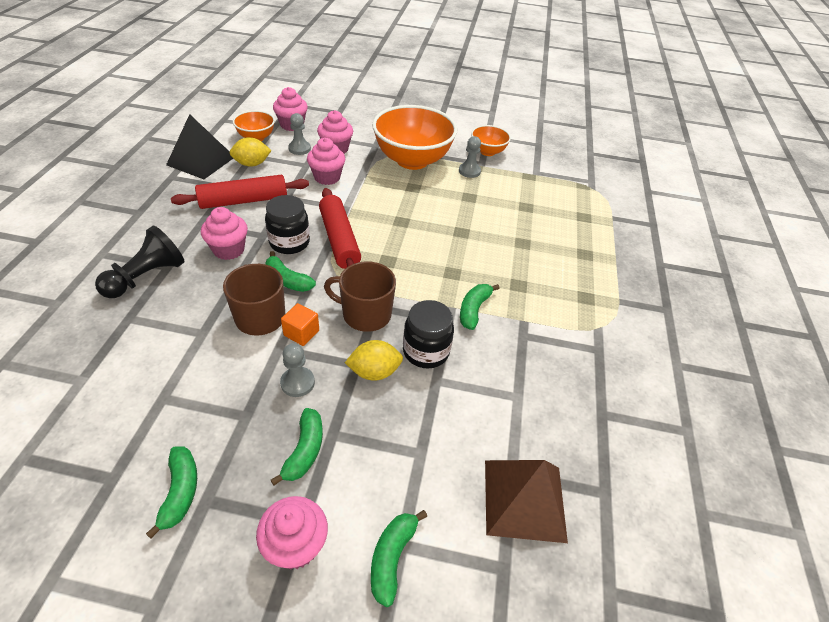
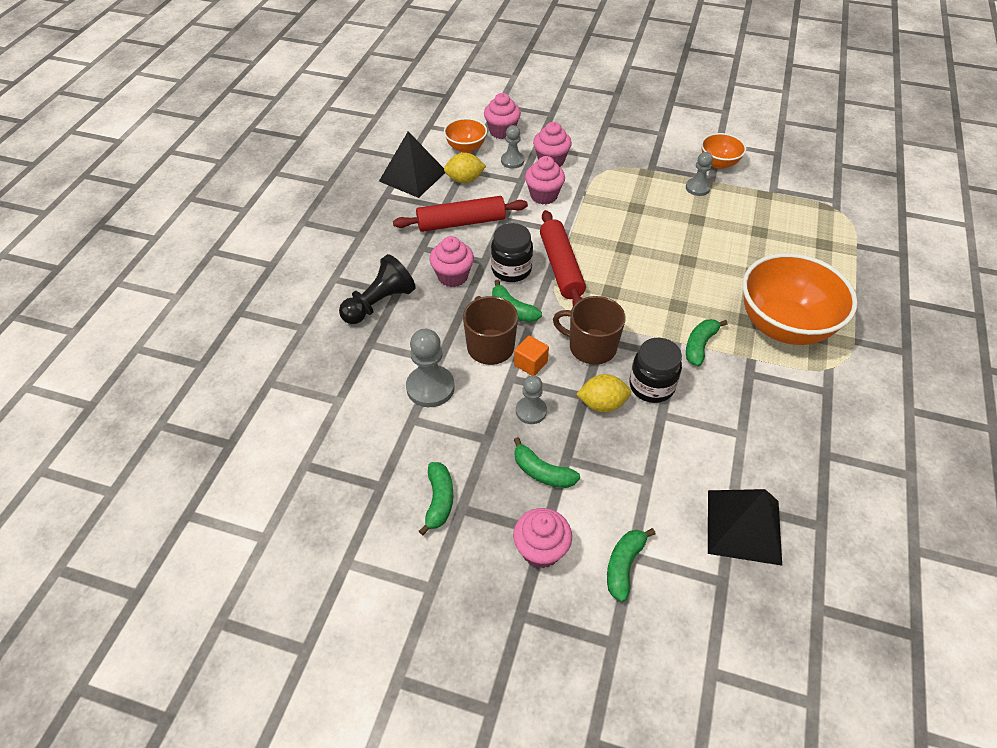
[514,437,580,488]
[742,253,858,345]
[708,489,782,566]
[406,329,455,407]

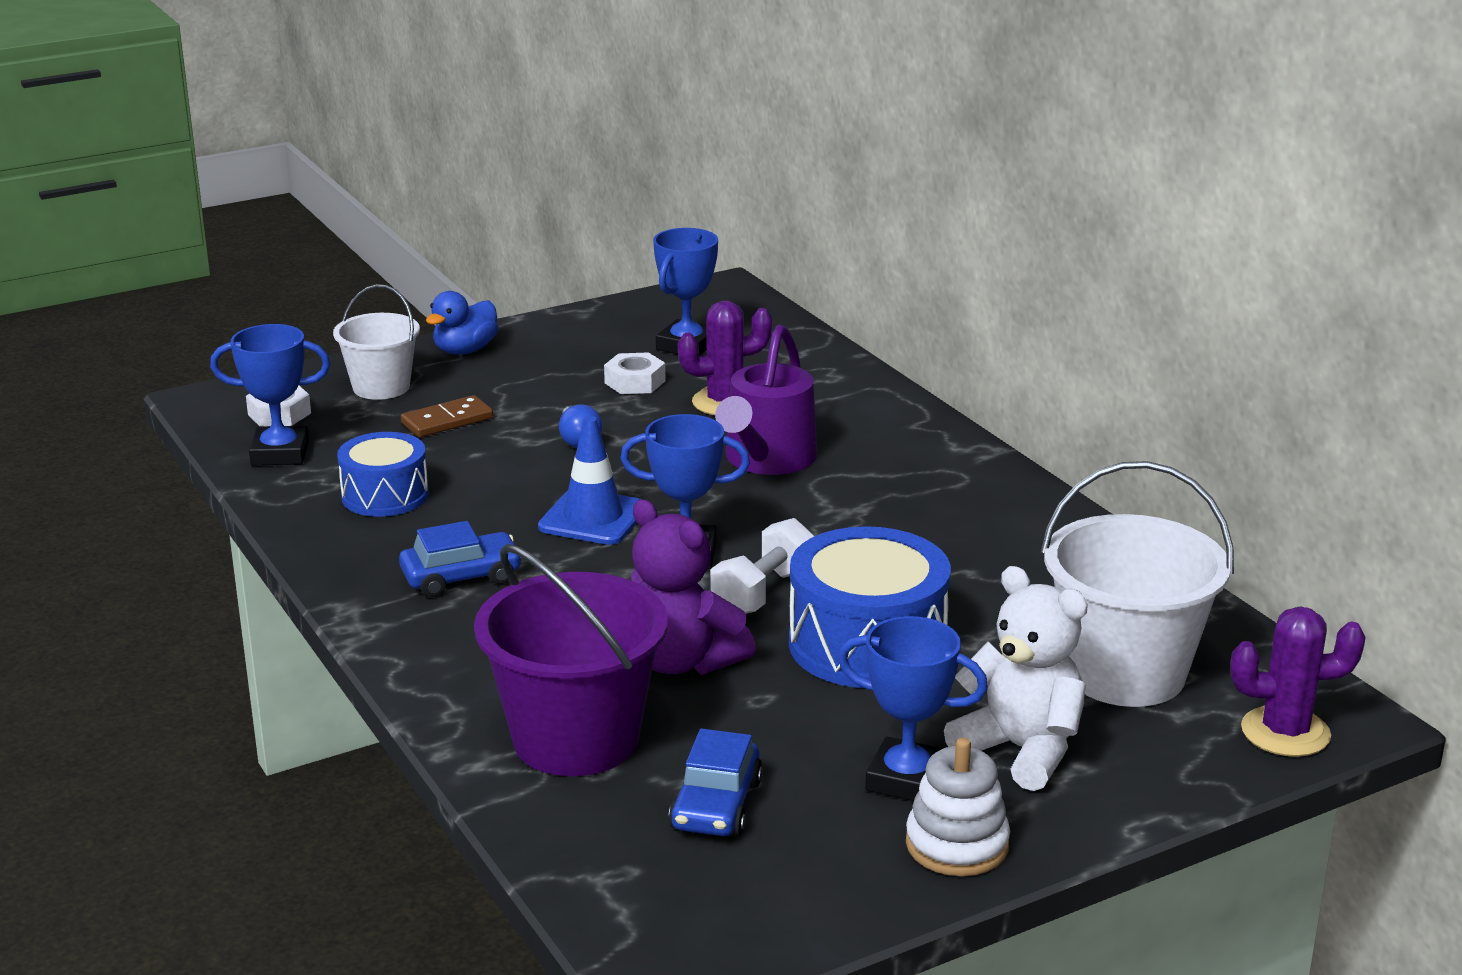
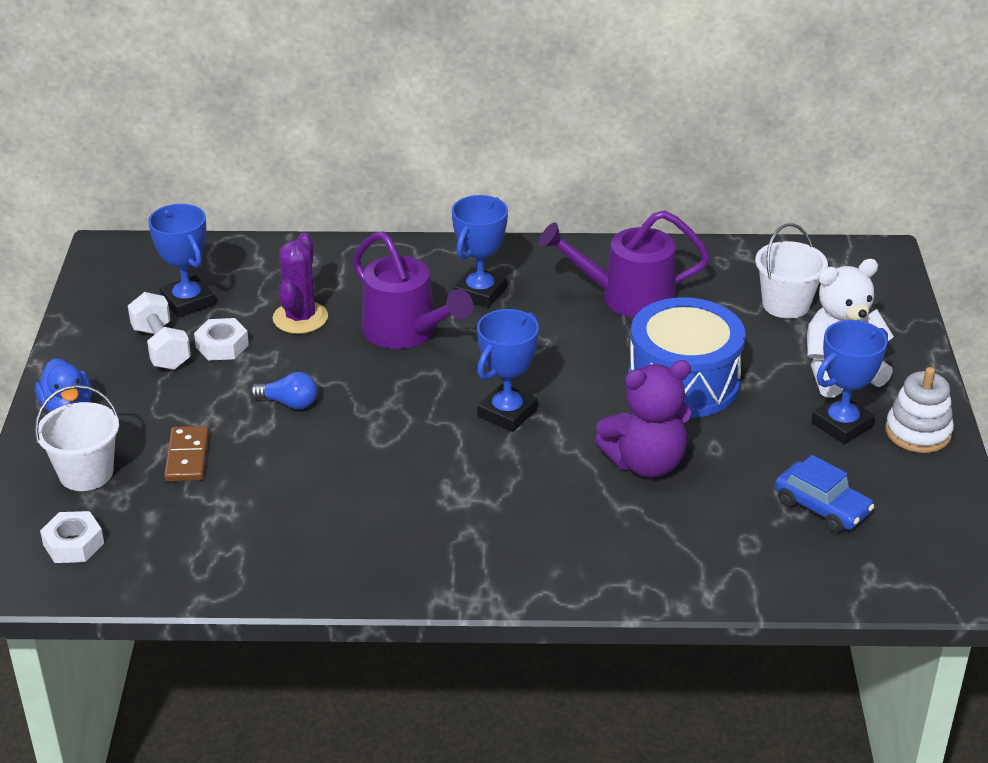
[452,195,508,308]
[337,432,429,517] (first image)
[399,521,522,597] (first image)
[474,544,668,776] (first image)
[538,416,640,545] (first image)
[128,292,191,370]
[755,223,828,319]
[1230,606,1366,757] (first image)
[539,210,710,318]

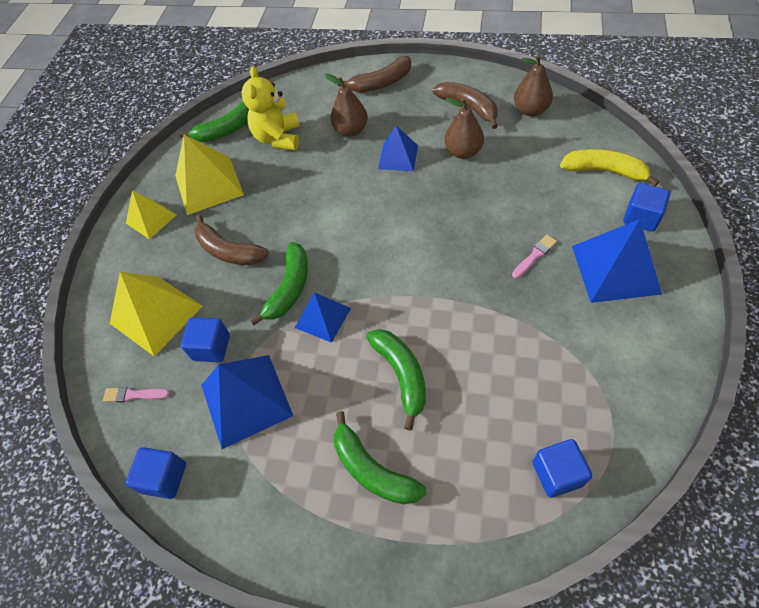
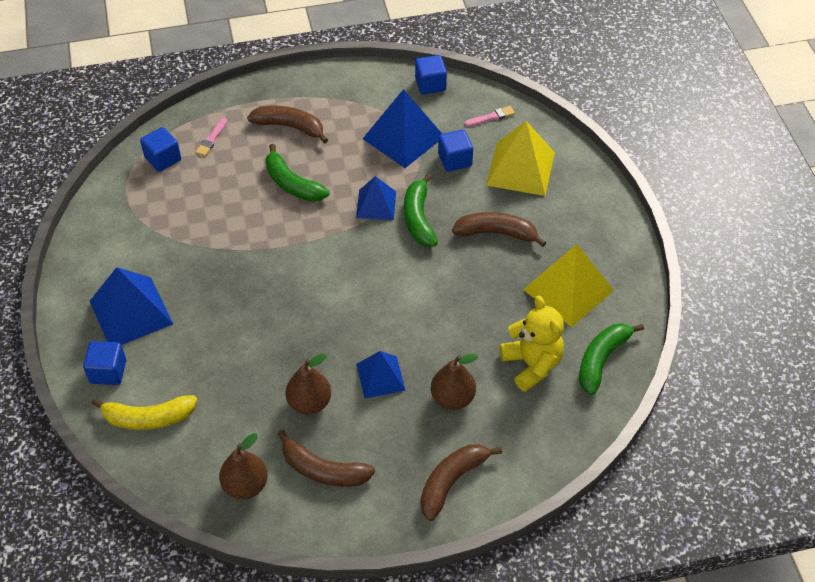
[126,191,176,239] (first image)
[247,106,328,144]
[195,118,227,156]

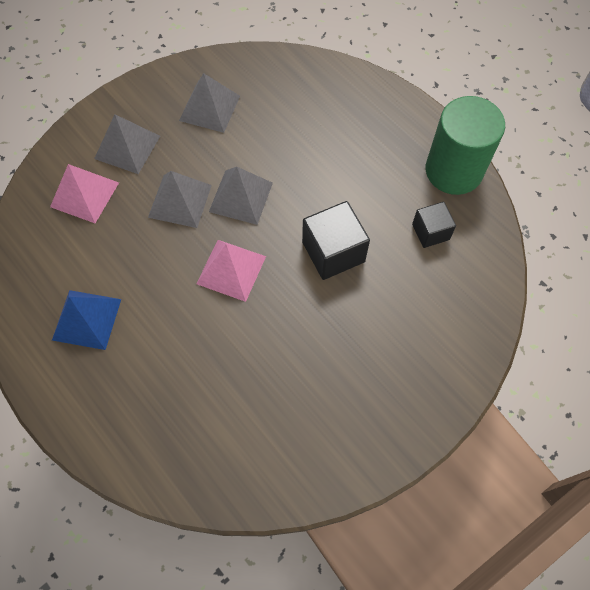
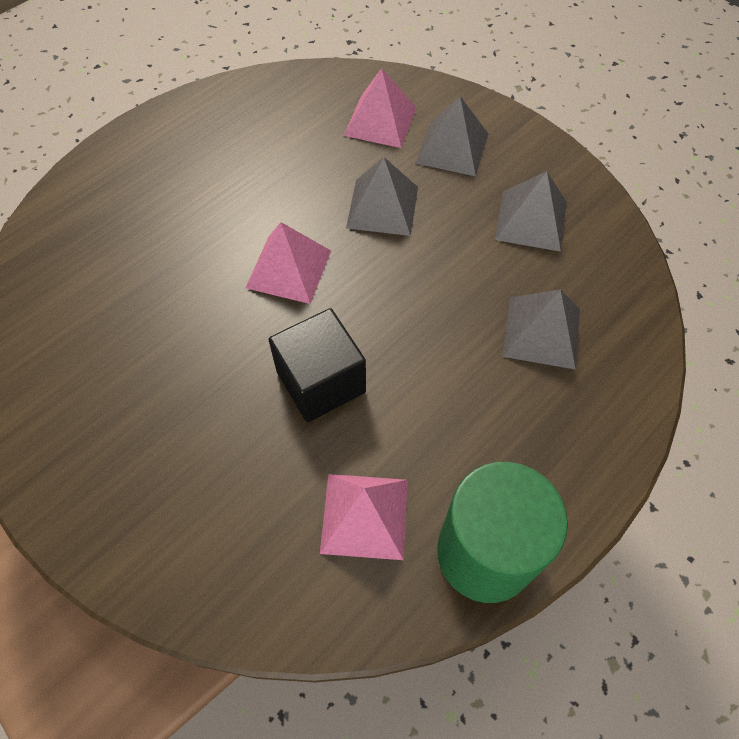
[52,290,121,350] (first image)
[502,289,580,370]
[320,474,408,560]

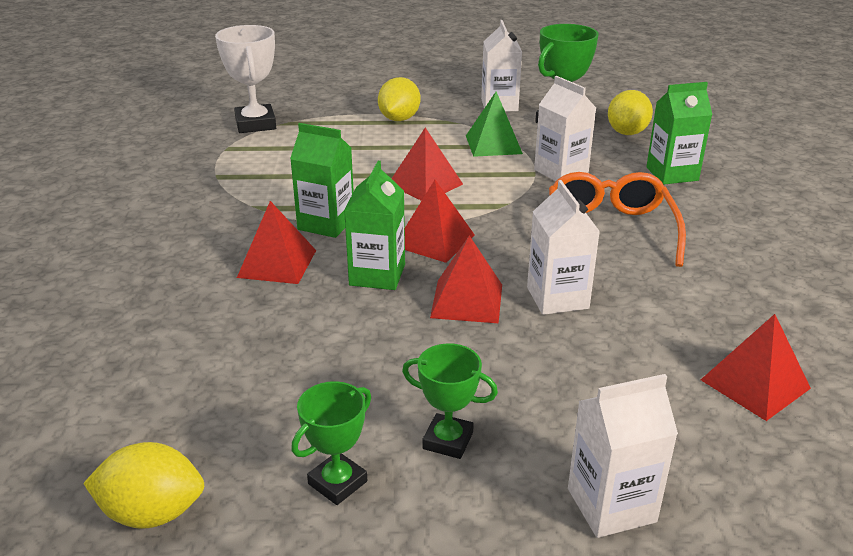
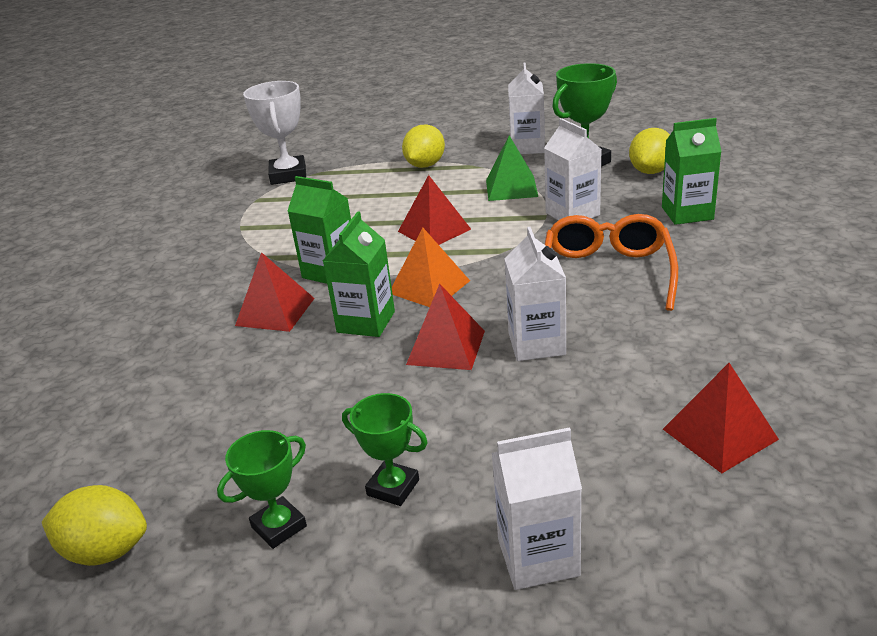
[392,228,470,307]

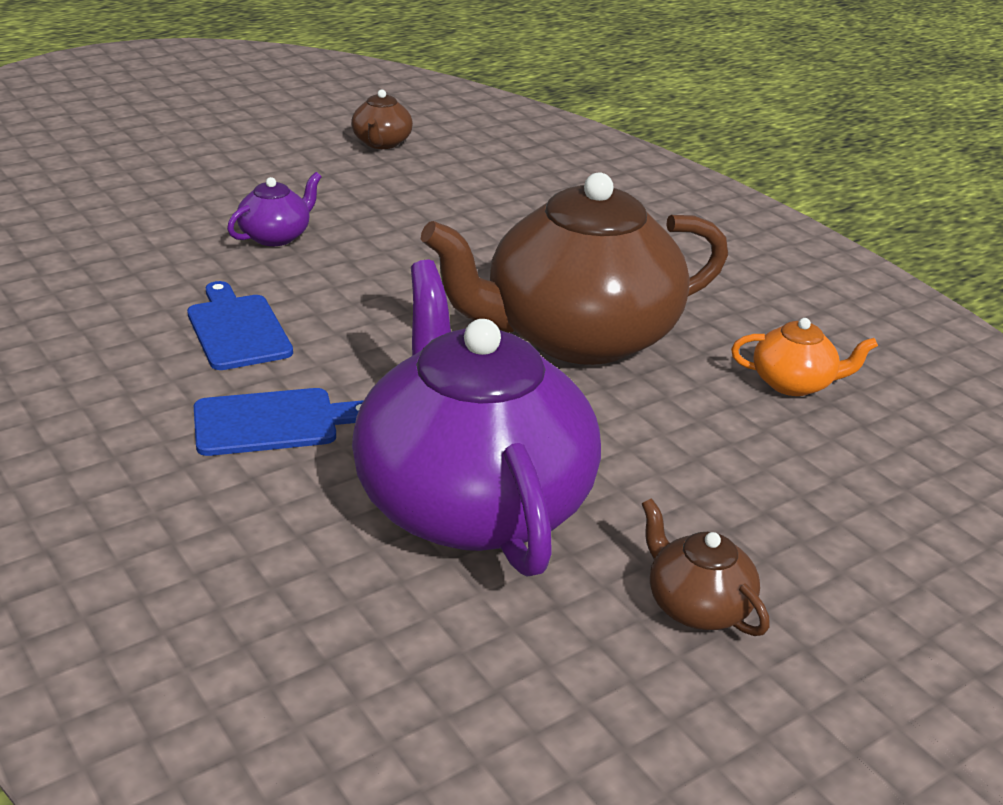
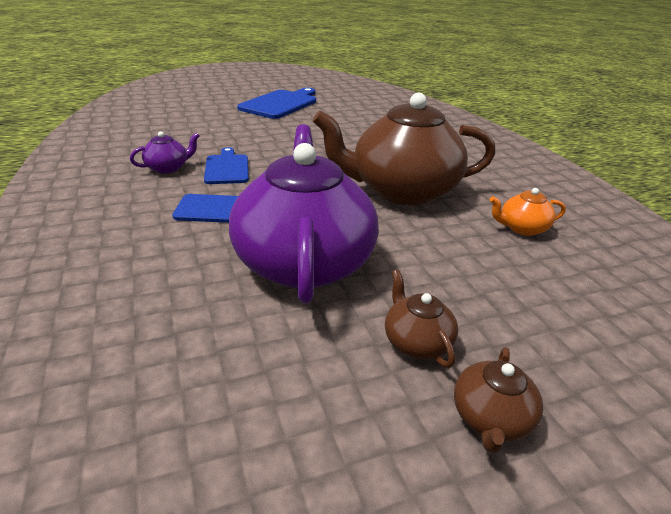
[130,131,199,174]
[454,347,543,454]
[490,188,566,236]
[237,88,316,119]

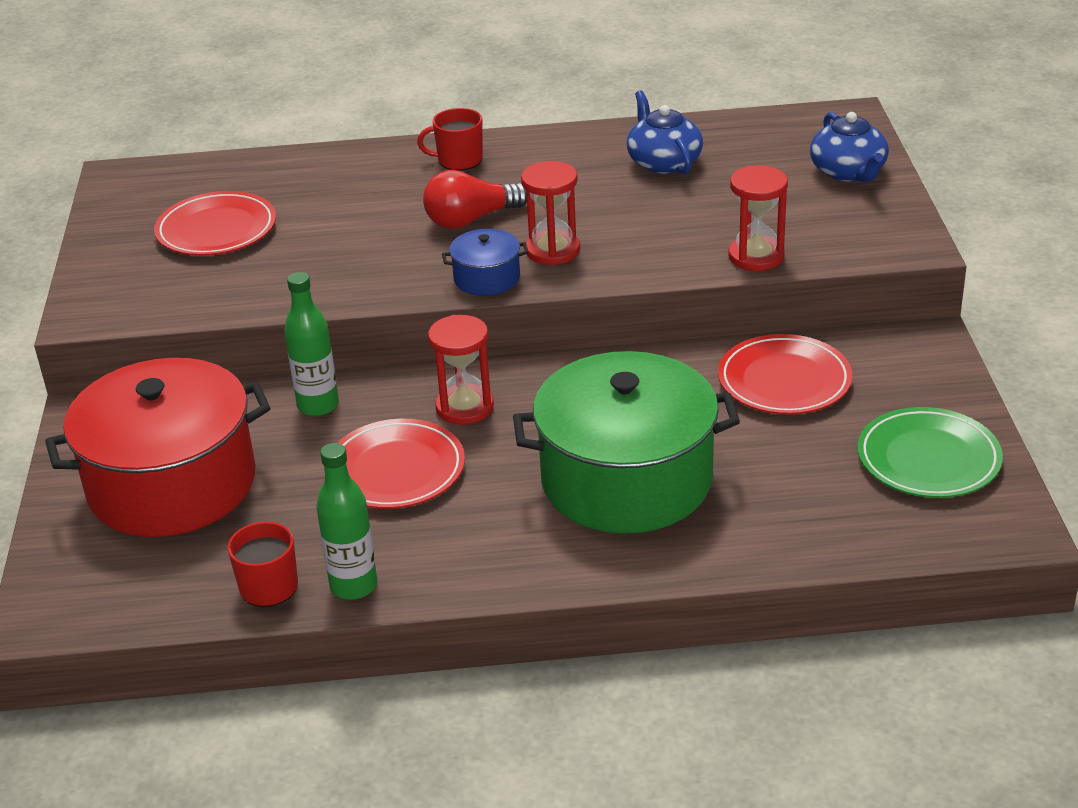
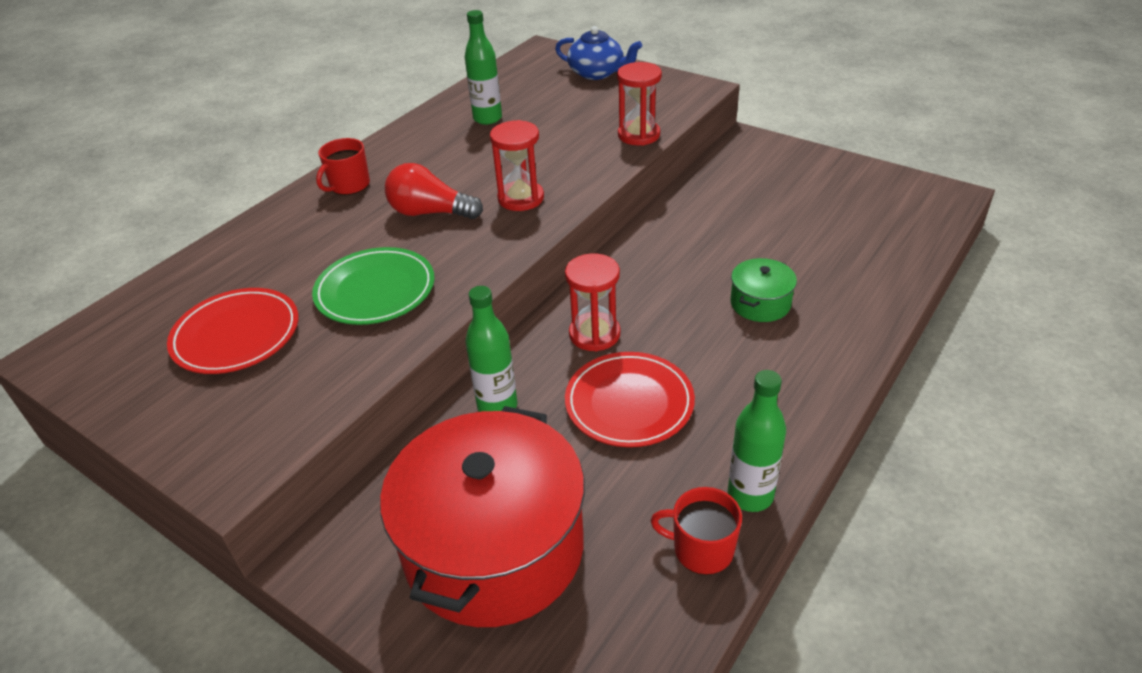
[385,163,483,219]
[442,229,528,296] (first image)
[730,258,797,322]
[465,10,502,125]
[718,334,852,414] (first image)
[312,247,435,325]

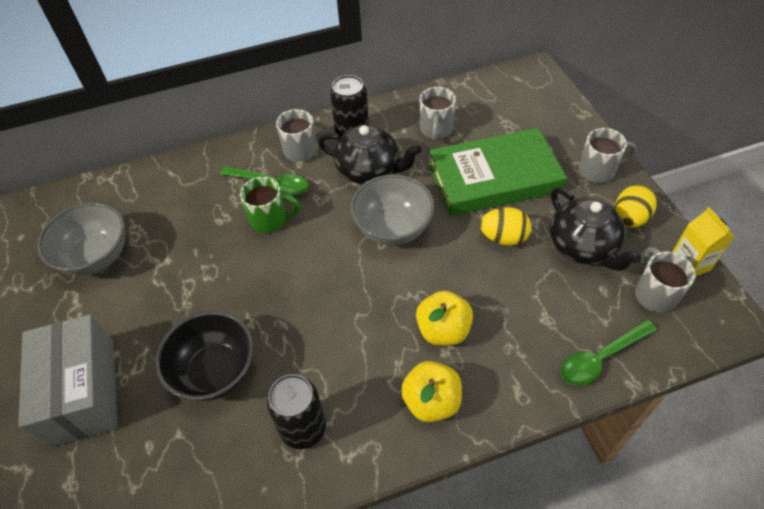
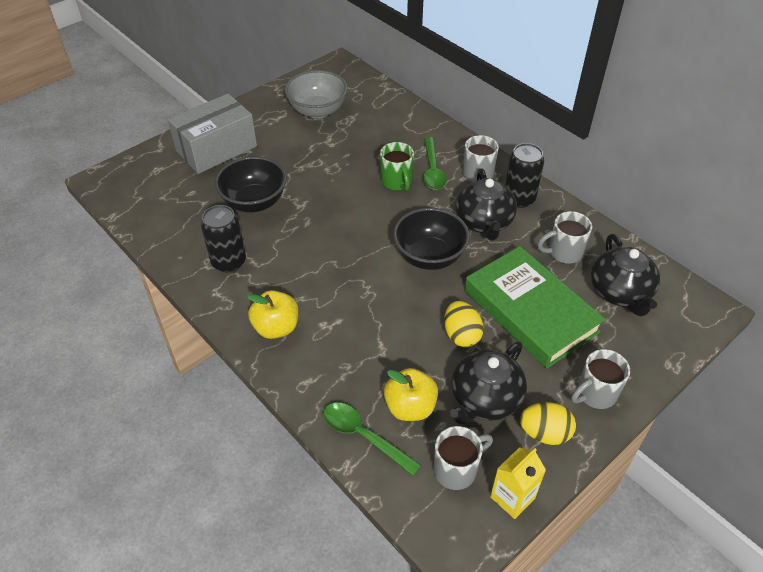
[393,208,470,270]
[384,368,438,421]
[571,349,630,409]
[591,234,660,316]

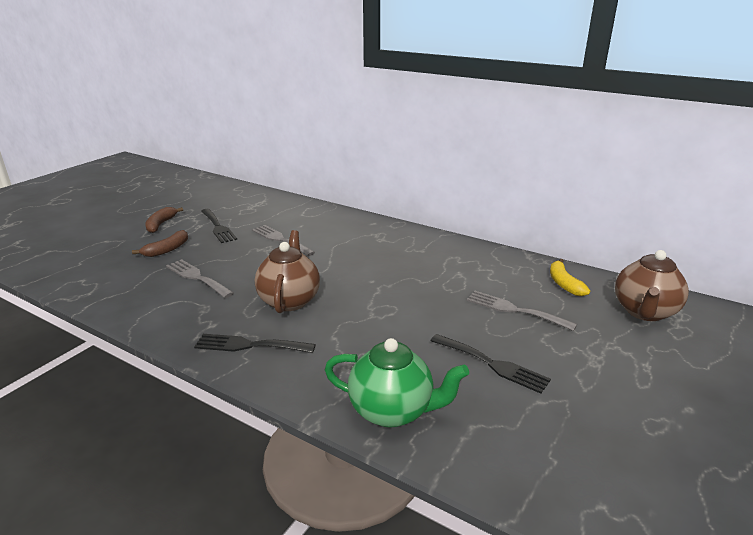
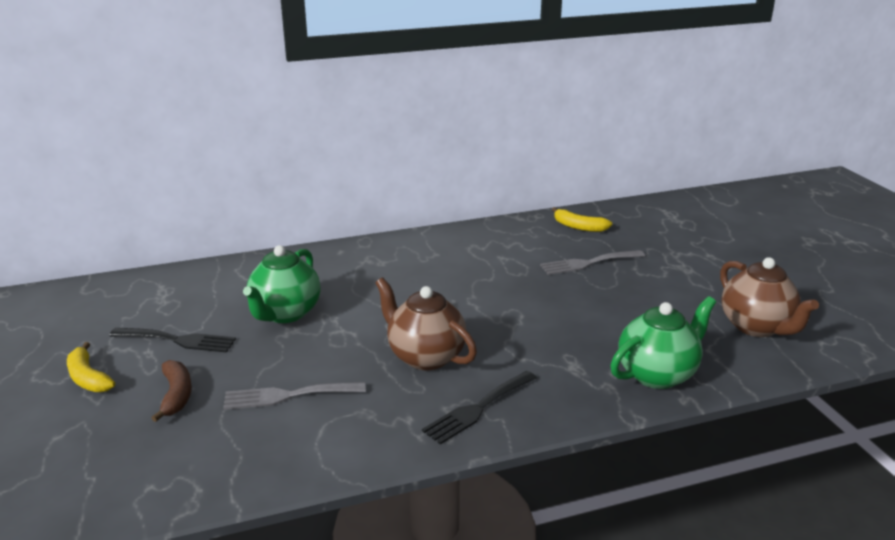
[67,342,115,392]
[243,245,321,323]
[430,334,551,394] (first image)
[720,257,819,337]

